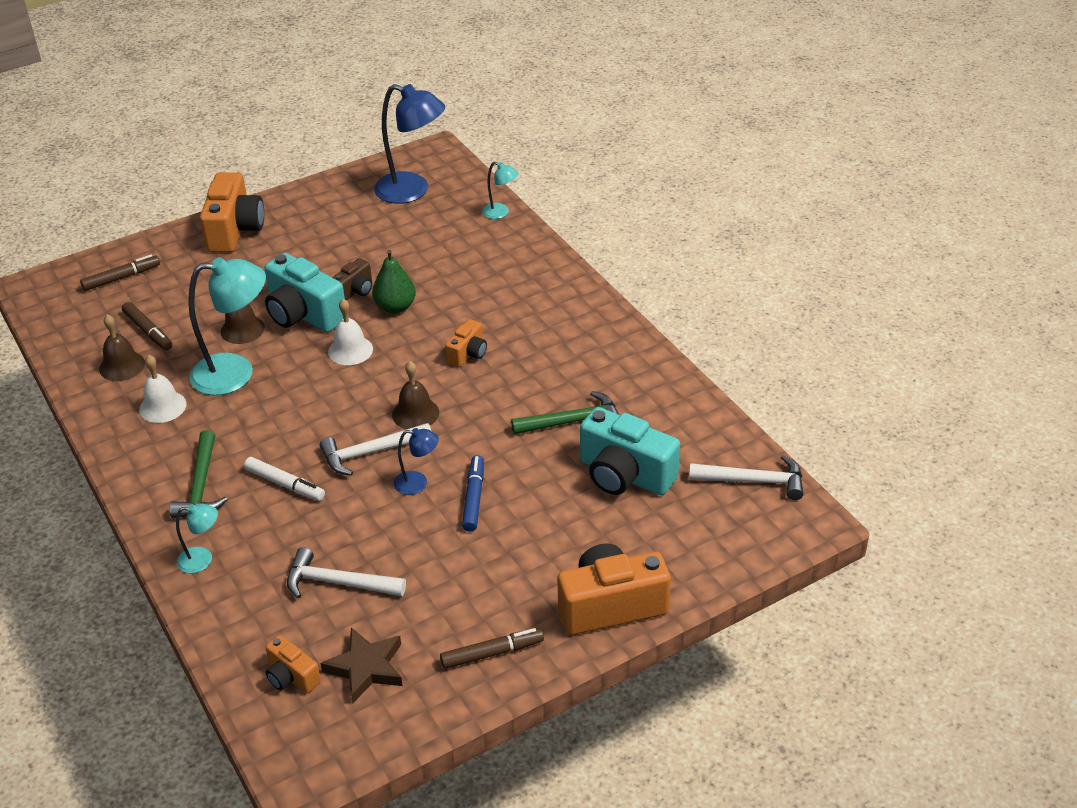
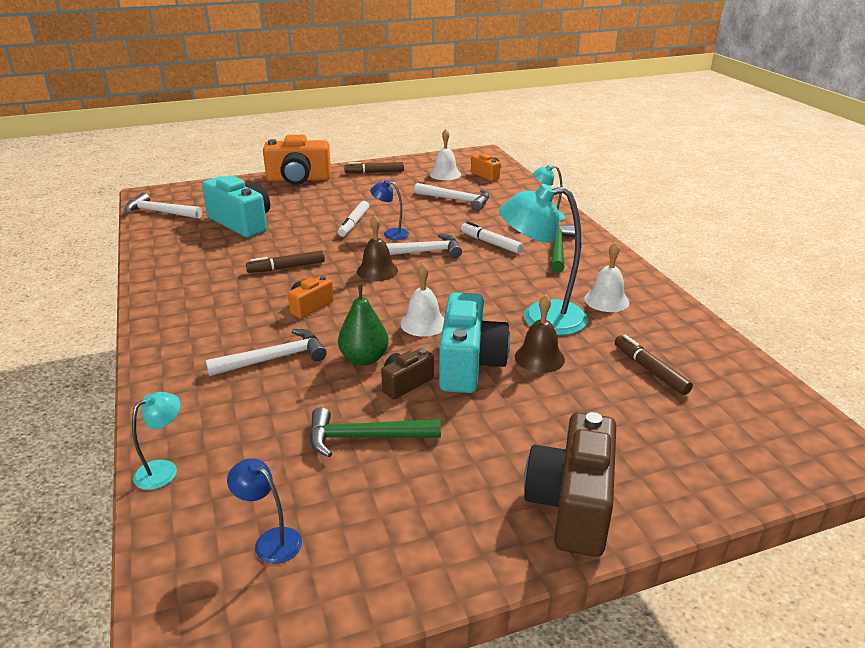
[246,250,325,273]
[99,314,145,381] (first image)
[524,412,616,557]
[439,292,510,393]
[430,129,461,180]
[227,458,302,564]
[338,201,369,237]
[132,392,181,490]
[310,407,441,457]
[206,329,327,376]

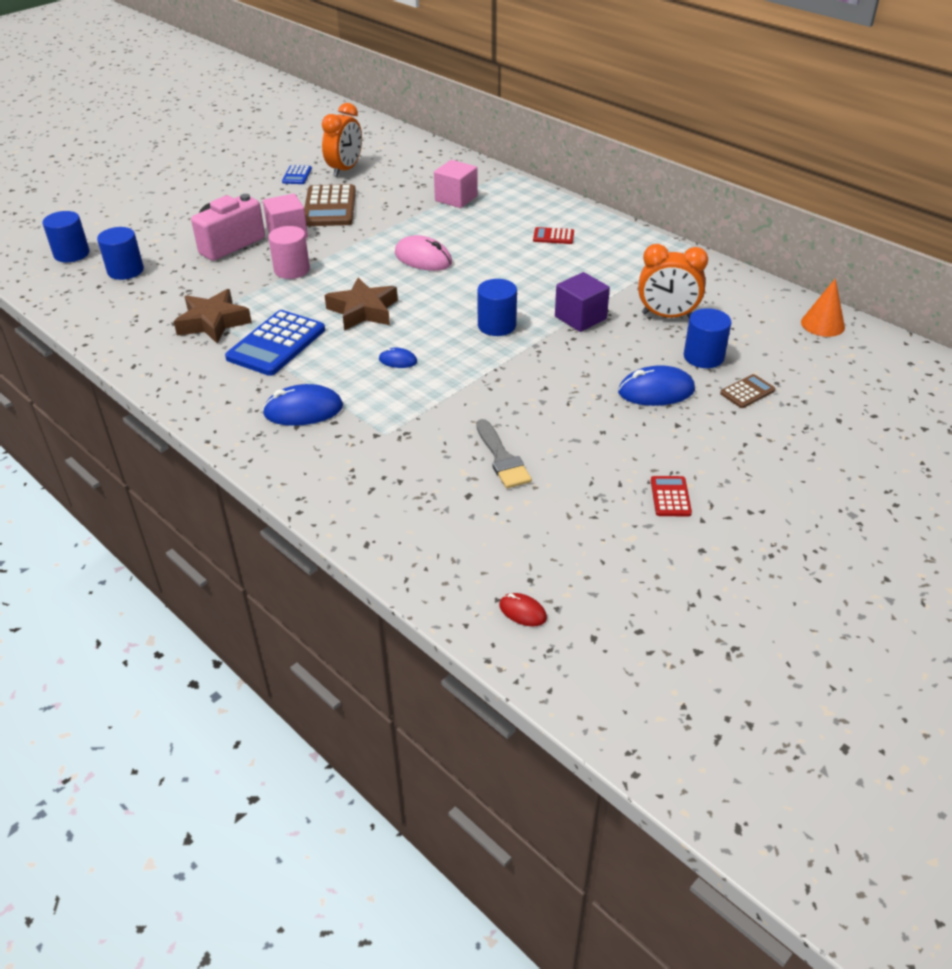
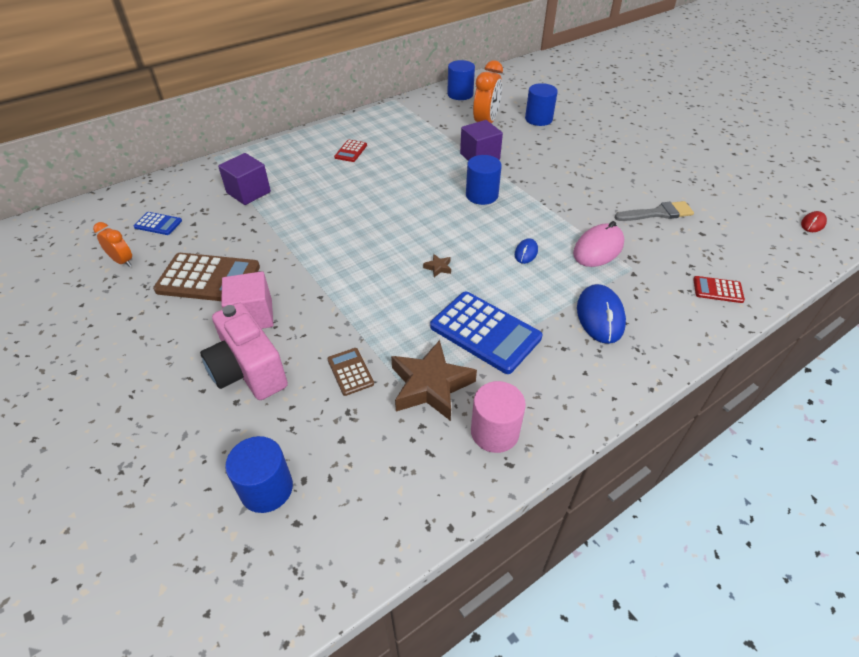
[447,60,475,100]
[471,381,526,453]
[134,212,182,235]
[93,222,132,267]
[423,254,451,277]
[573,221,624,267]
[218,153,271,205]
[618,365,695,406] (first image)
[693,276,745,303]
[327,348,374,396]
[801,278,845,337] (first image)

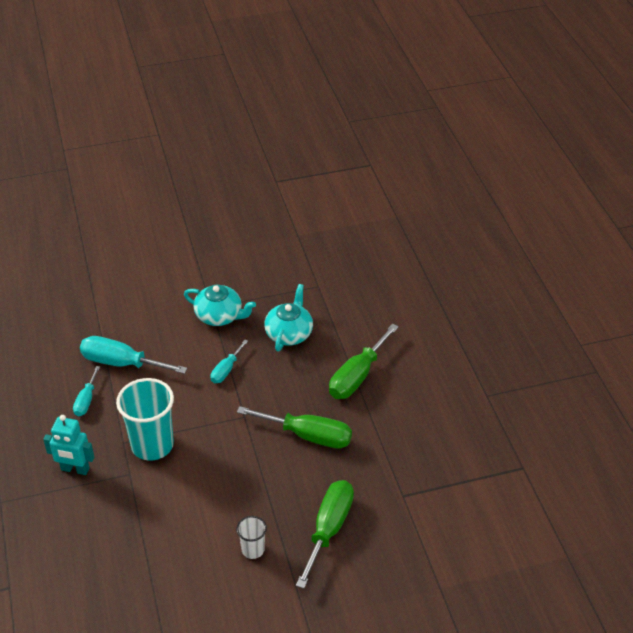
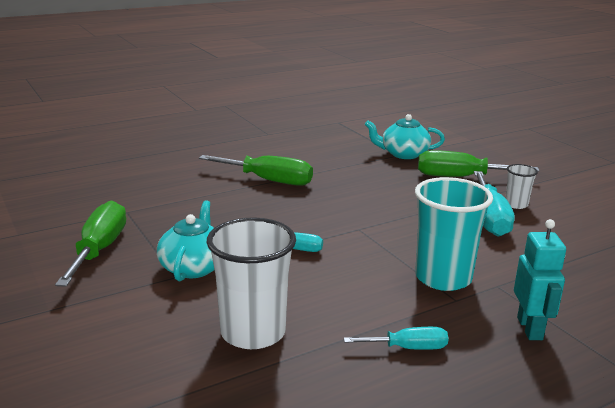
[474,171,514,237]
[55,201,126,287]
[365,114,445,159]
[207,218,296,349]

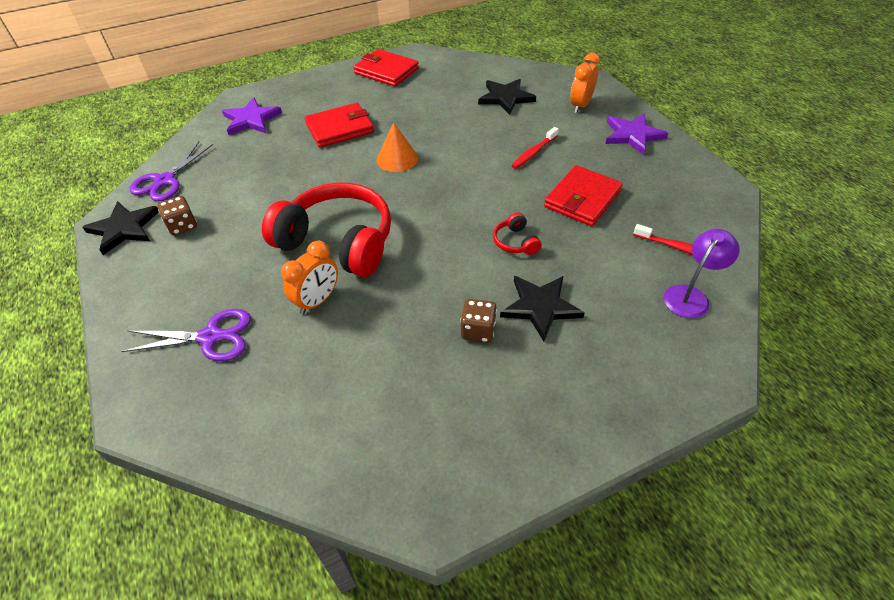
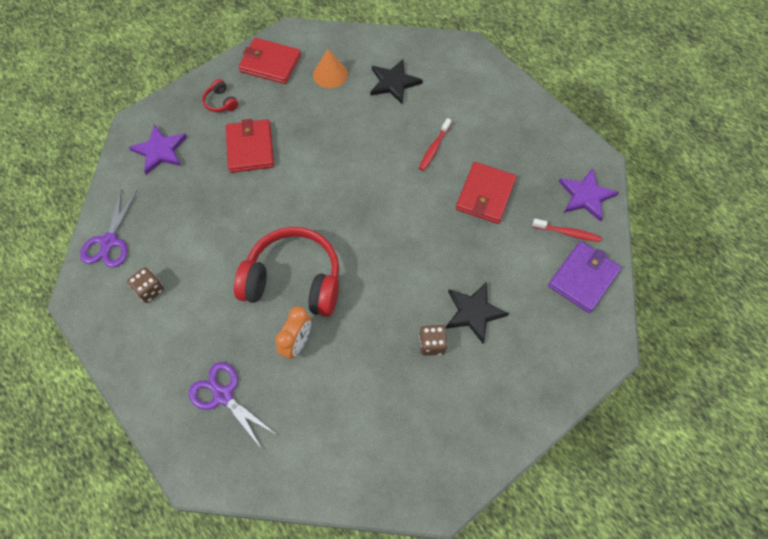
[82,201,159,255] (first image)
[189,362,277,449]
[226,119,274,173]
[313,49,348,88]
[202,79,238,112]
[570,53,600,113] (first image)
[559,168,619,222]
[548,241,622,313]

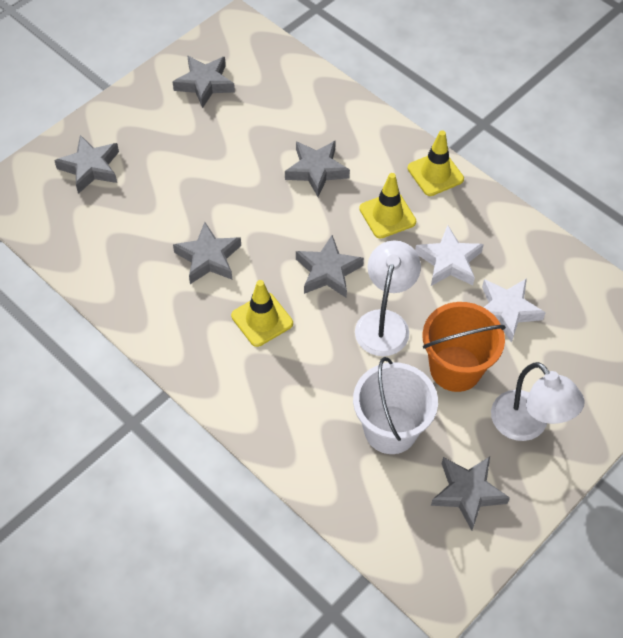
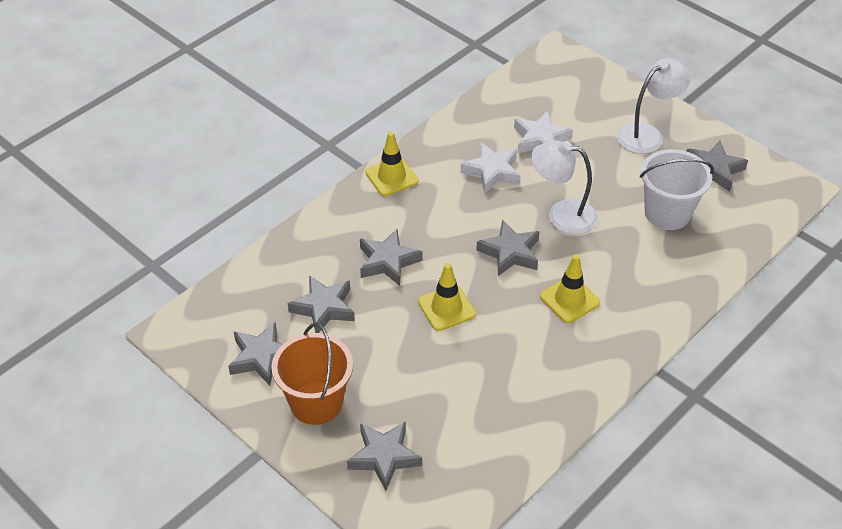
[288,275,355,333]
[418,263,476,331]
[271,323,353,425]

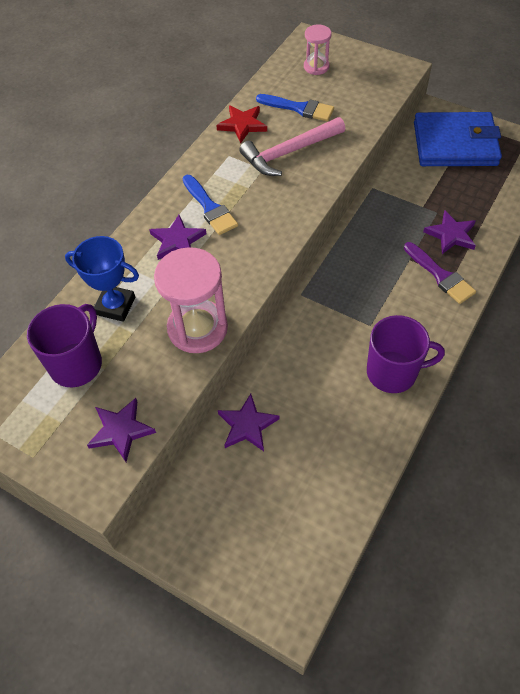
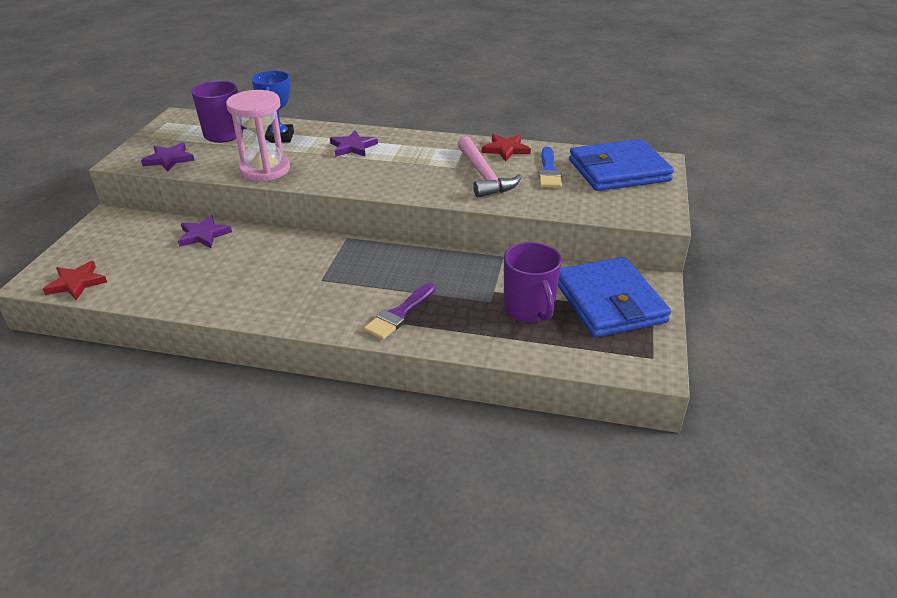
[183,175,238,235] (first image)
[458,136,522,197]
[569,139,674,191]
[504,242,562,323]
[423,210,476,254] (first image)
[43,261,107,300]

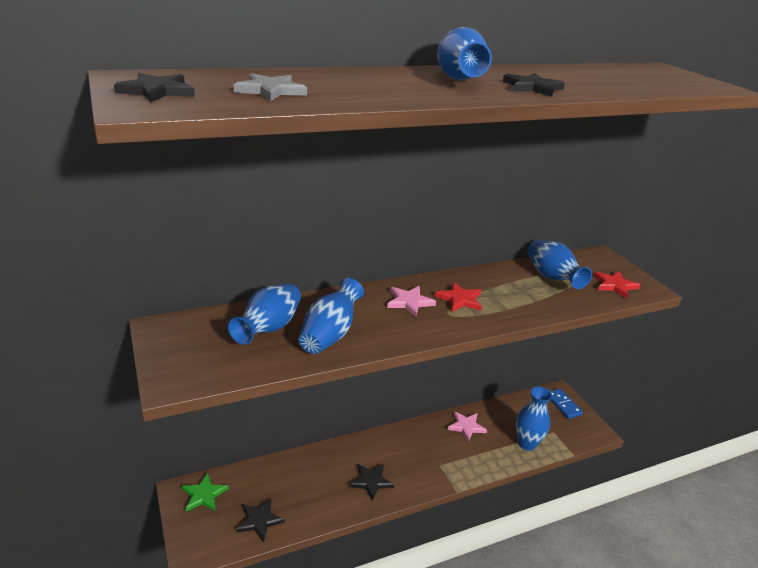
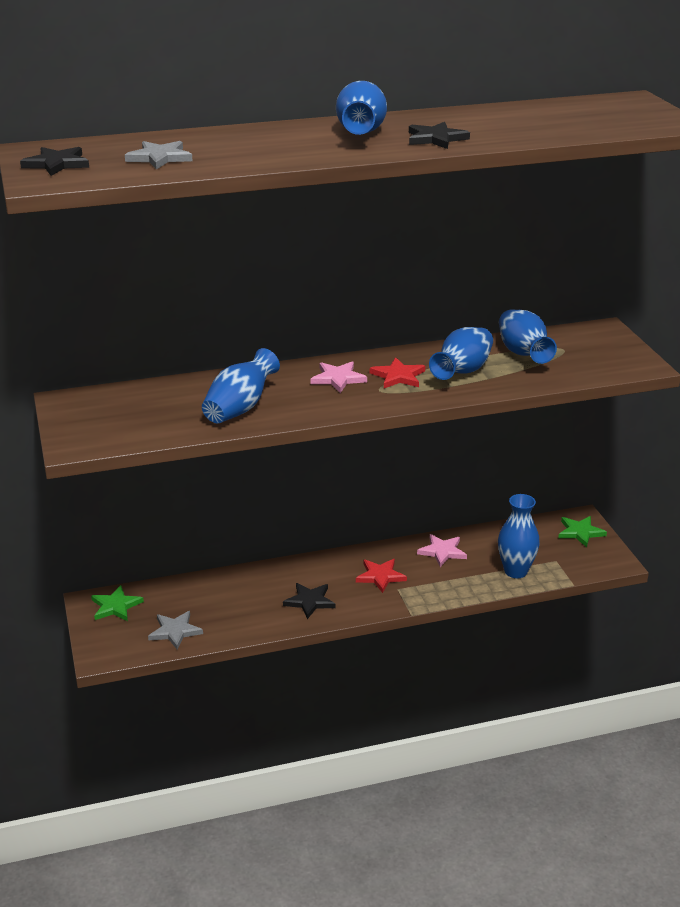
[429,327,493,380]
[148,611,203,650]
[558,516,607,547]
[356,559,407,593]

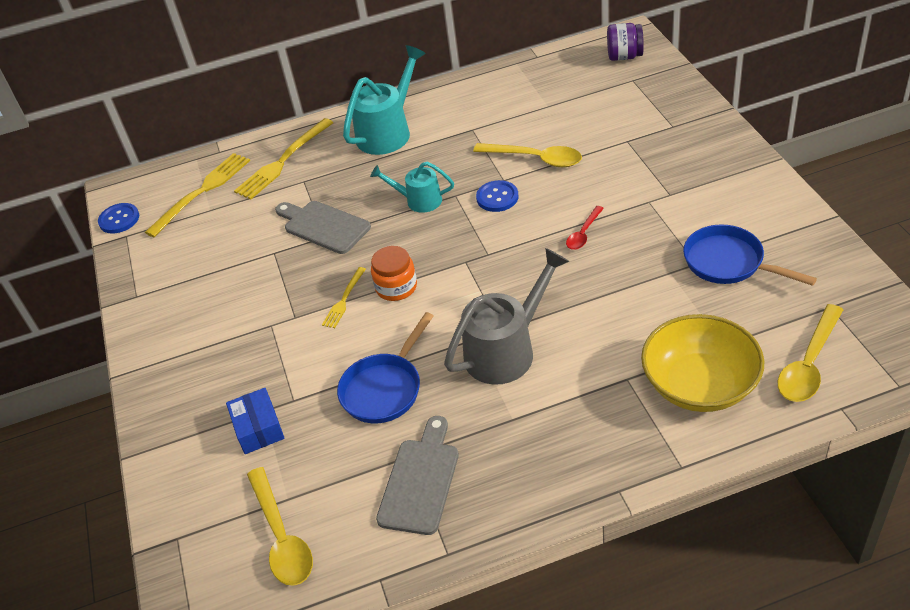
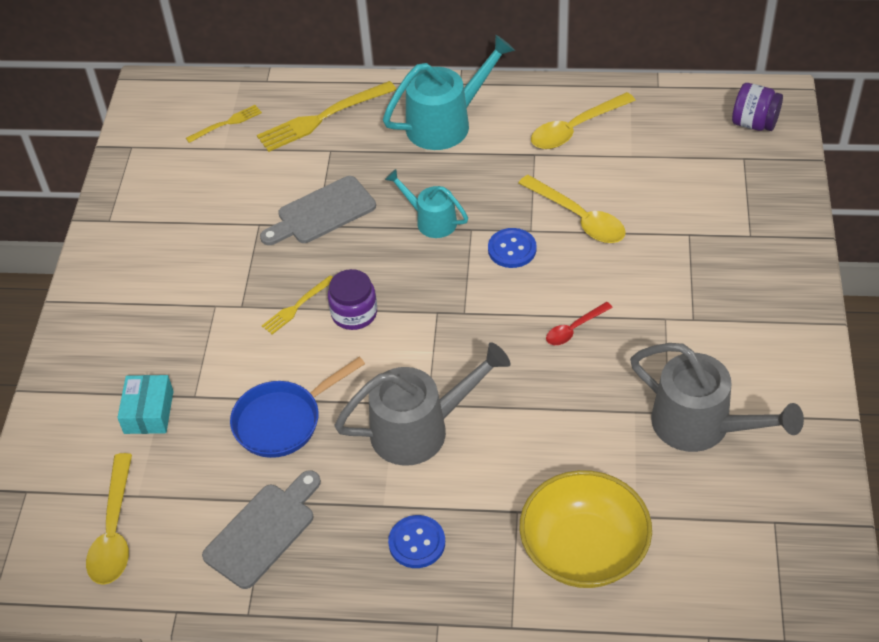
[388,515,445,568]
[186,105,262,143]
[117,375,173,434]
[260,176,376,245]
[328,269,377,330]
[630,343,804,452]
[531,92,636,149]

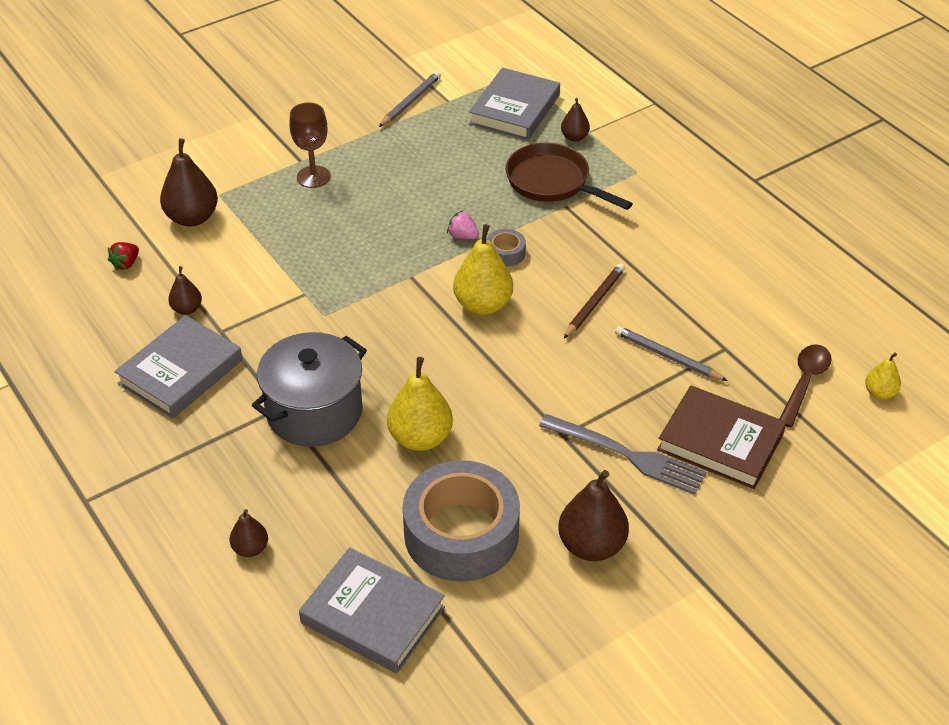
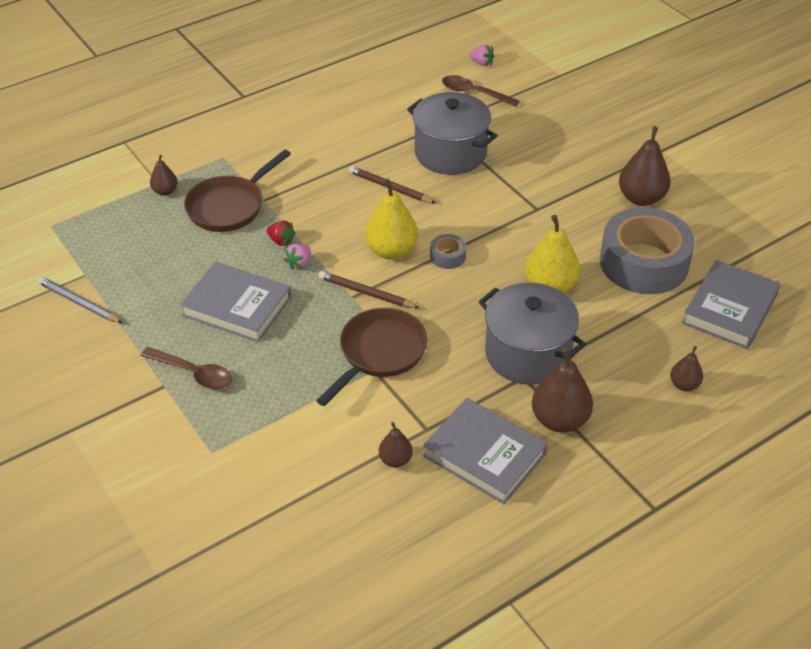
[267,221,296,246]
[532,348,593,433]
[141,347,233,390]
[180,262,291,342]
[430,234,466,269]
[539,414,707,495] (first image)
[407,92,498,175]
[657,385,786,489] (first image)
[469,45,494,66]
[316,308,428,406]
[319,271,419,308]

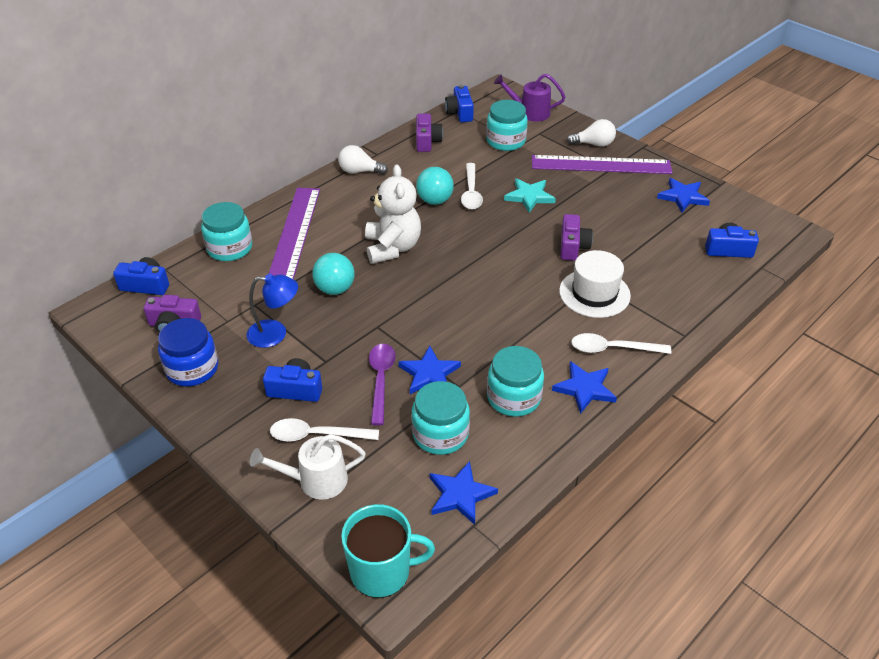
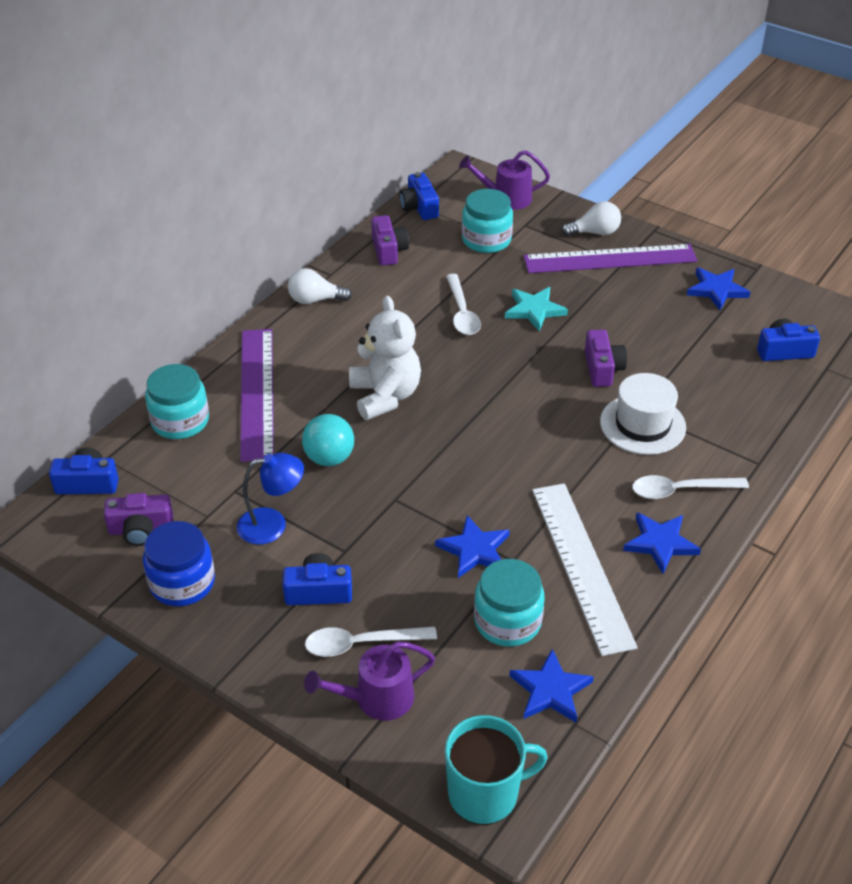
[304,641,435,721]
[369,344,396,426] (first image)
[416,167,454,205] (first image)
[532,483,638,656]

